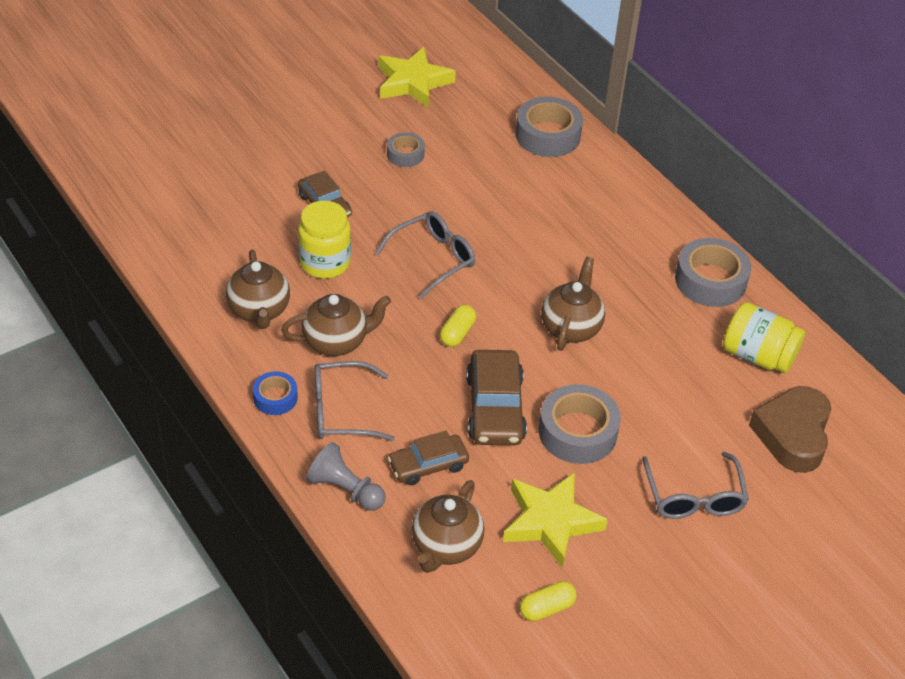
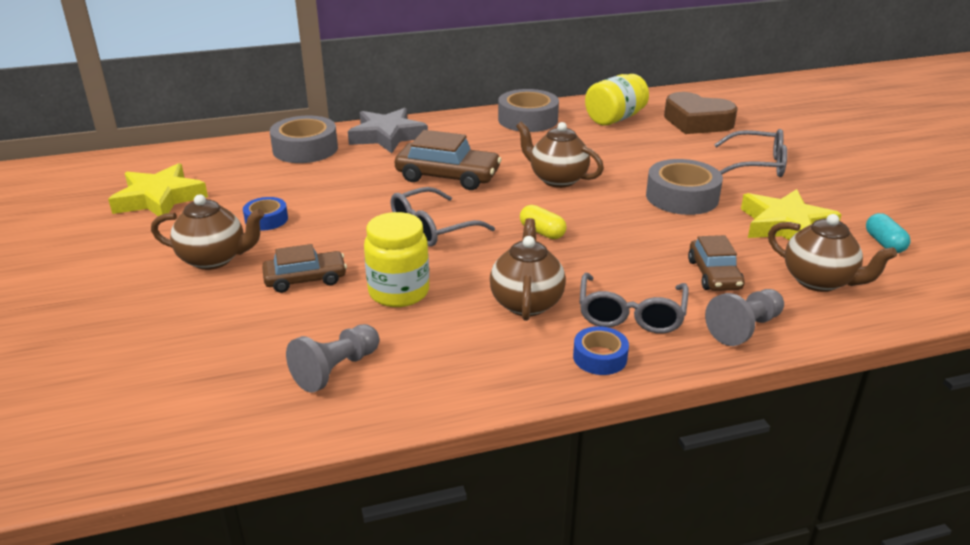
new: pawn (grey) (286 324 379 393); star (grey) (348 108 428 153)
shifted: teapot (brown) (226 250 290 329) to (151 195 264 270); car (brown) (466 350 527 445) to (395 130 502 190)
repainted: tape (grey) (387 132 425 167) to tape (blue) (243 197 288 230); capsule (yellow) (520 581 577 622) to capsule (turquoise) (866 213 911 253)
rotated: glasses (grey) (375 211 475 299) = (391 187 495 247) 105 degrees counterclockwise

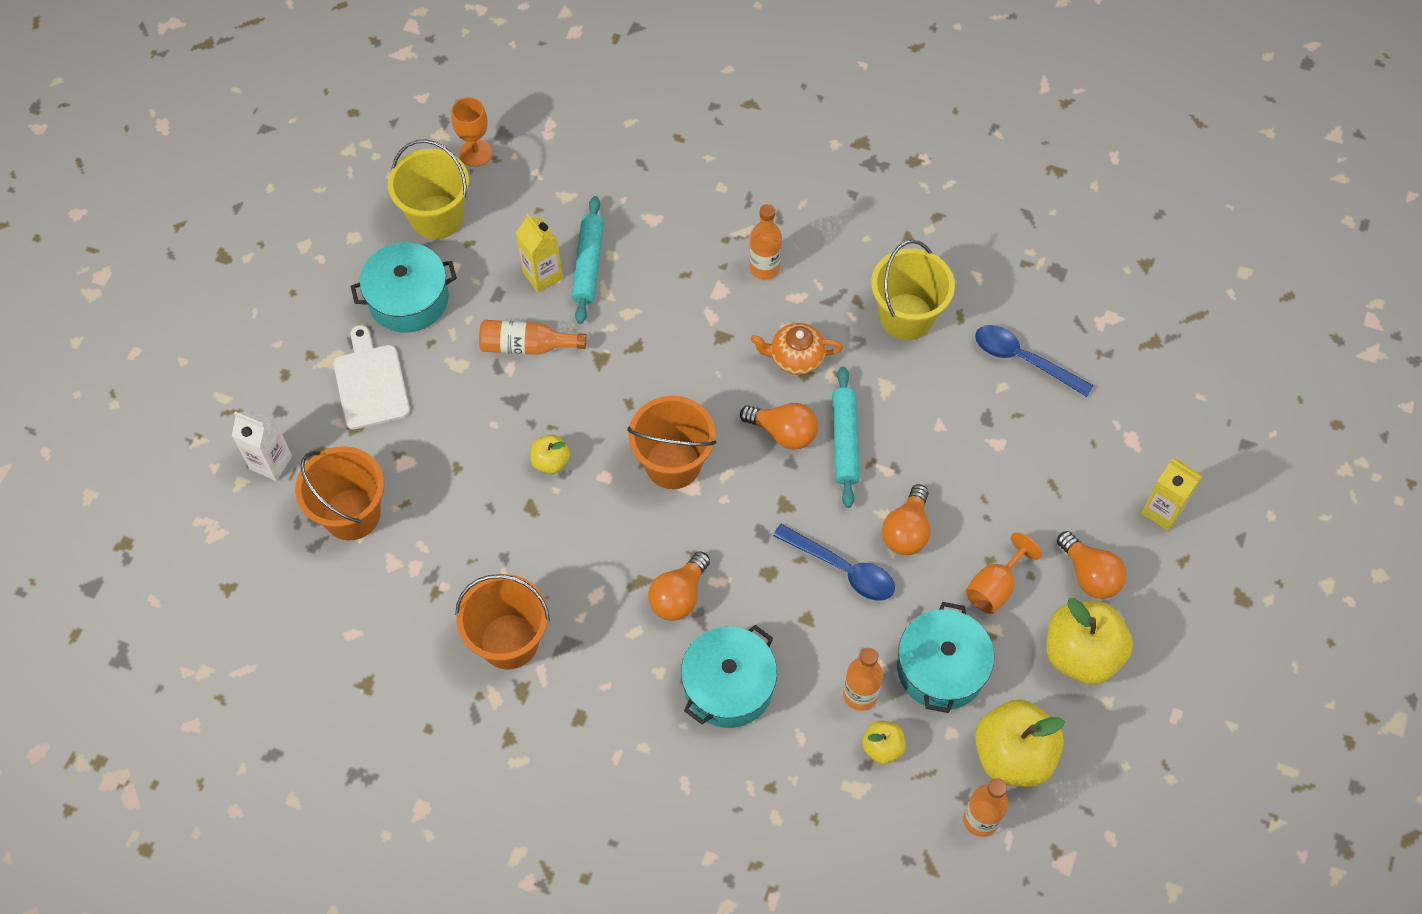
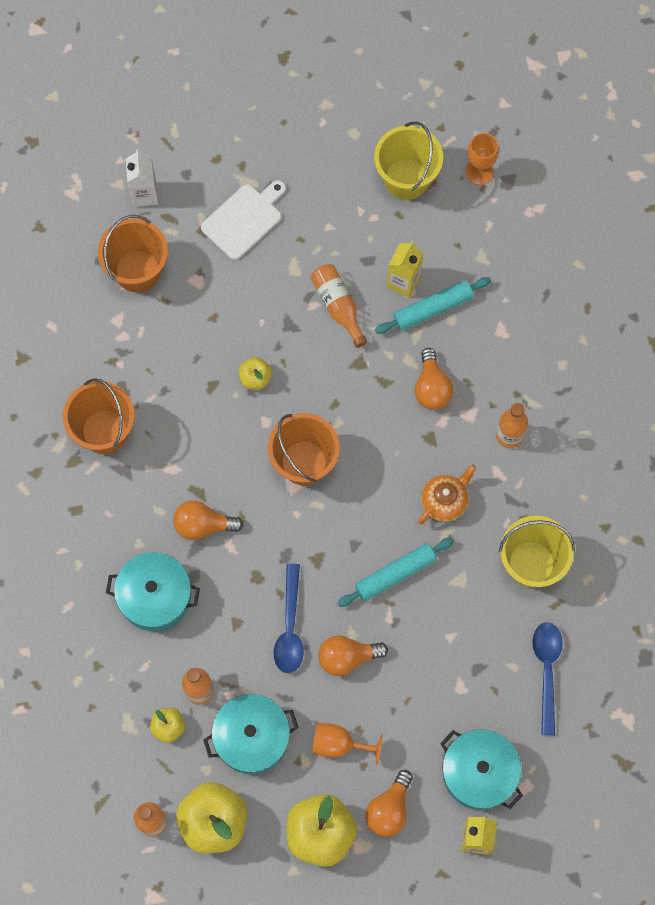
shifted: pot (turquoise) (351 242 457 333) to (440 729 523 810); light bulb (orange) (740 403 818 450) to (415 348 454 410)
rotated: teapot (orange) (750 323 843 375) = (418 464 476 524) 75 degrees clockwise

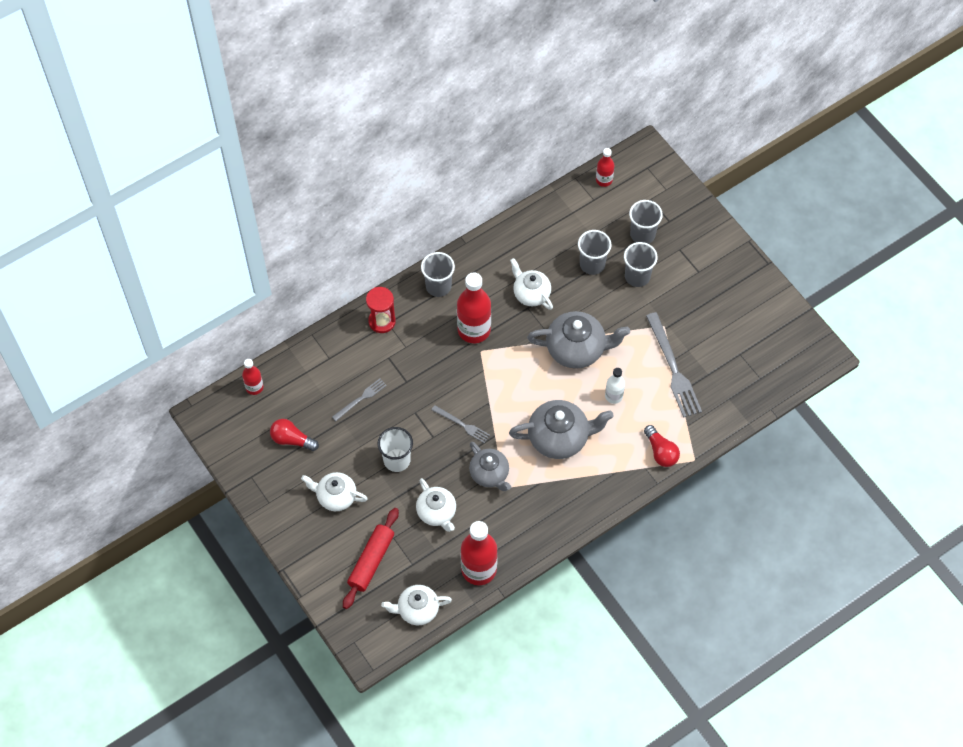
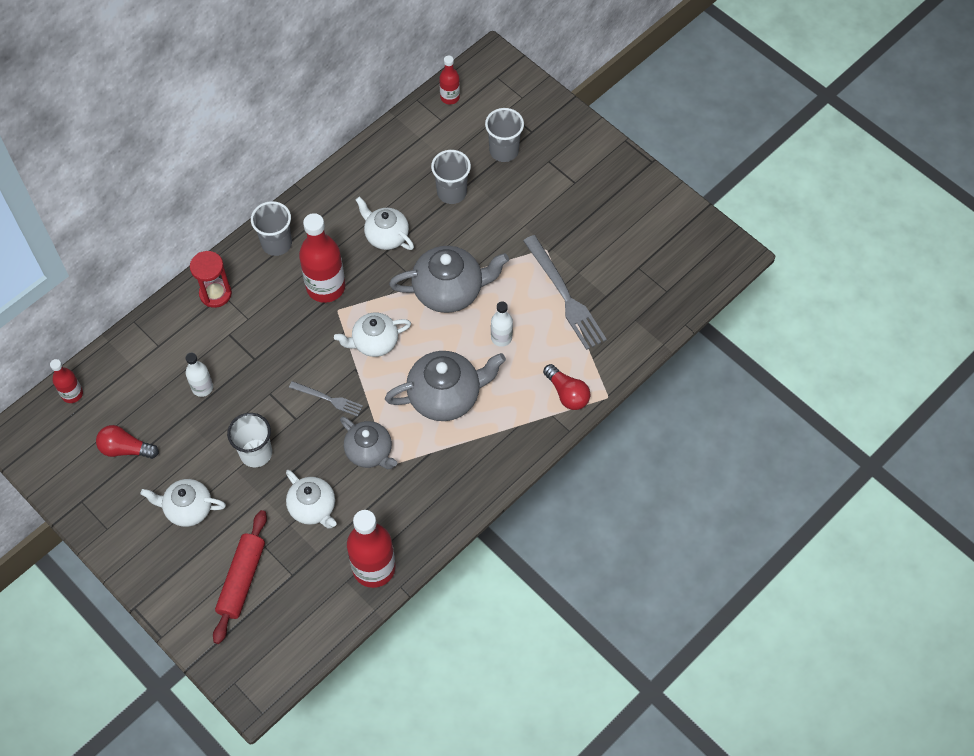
gone: cup (grey) (624 242 658 287)
shifted: teapot (white) (381 585 452 625) to (334 313 411 357)
swapped: fork (grey) (332 379 387 421) to bottle (white) (186 353 213 397)

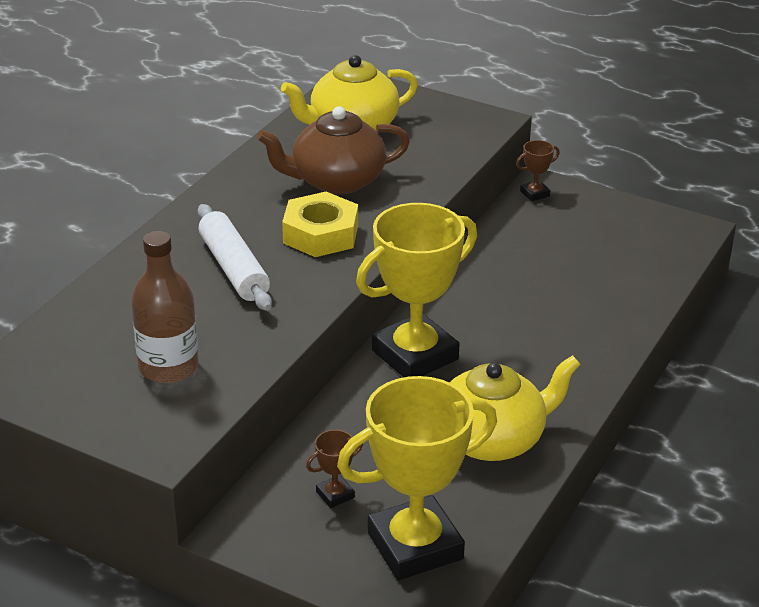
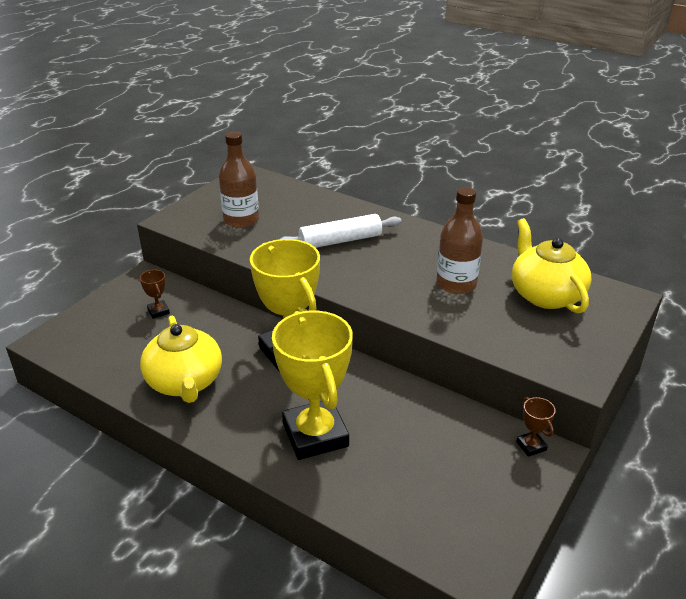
gone: nut (yellow) (282 192 358 257)
shifted: trophy (yellow) (337 376 497 580) to (272 311 353 460)
swapped: teapot (brown) (257 106 410 195) to bottle (brown) (437 187 483 294)

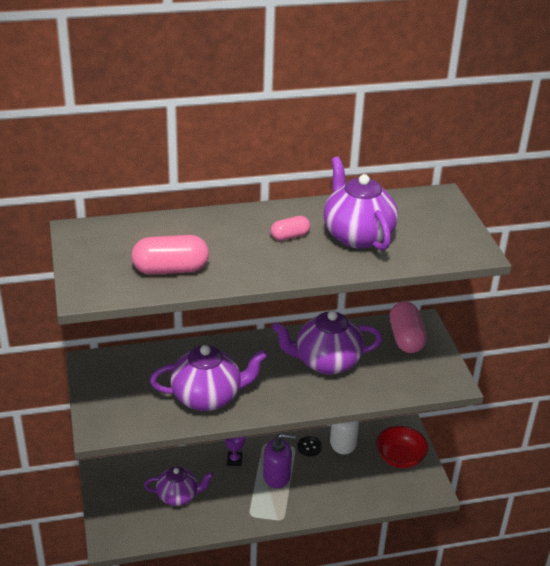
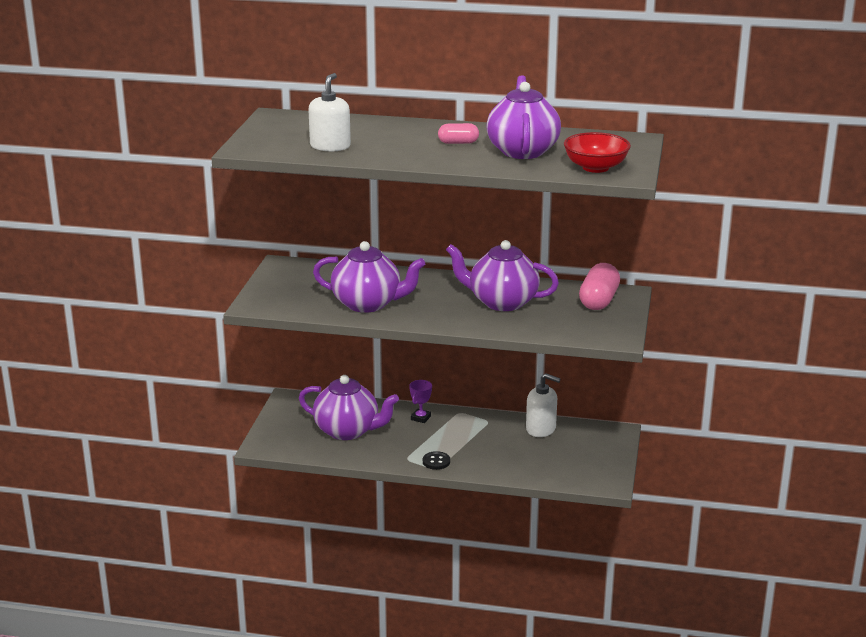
gone: soap dispenser (purple) (263 433 296 488)
shifted: button (black) (297 436 322 456) to (423 451 450 470); bowl (red) (376 426 429 468) to (564 132 631 173)
swapped: capsule (pink) (131 235 209 275) to soap dispenser (white) (308 73 351 151)
scaled: teapot (purple) (144 467 214 506) = (299 375 399 440) x1.51

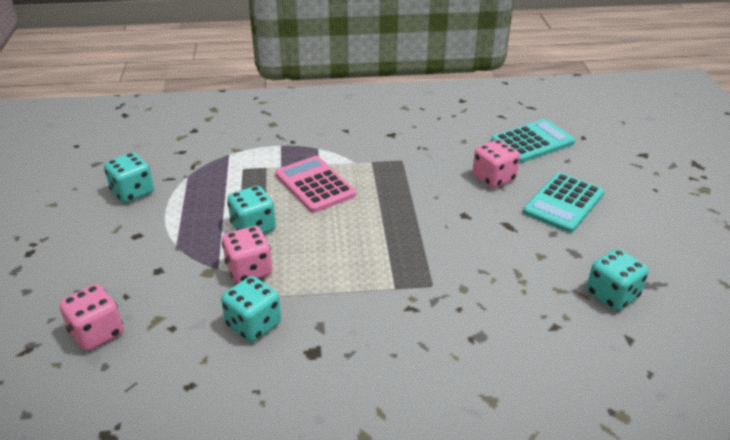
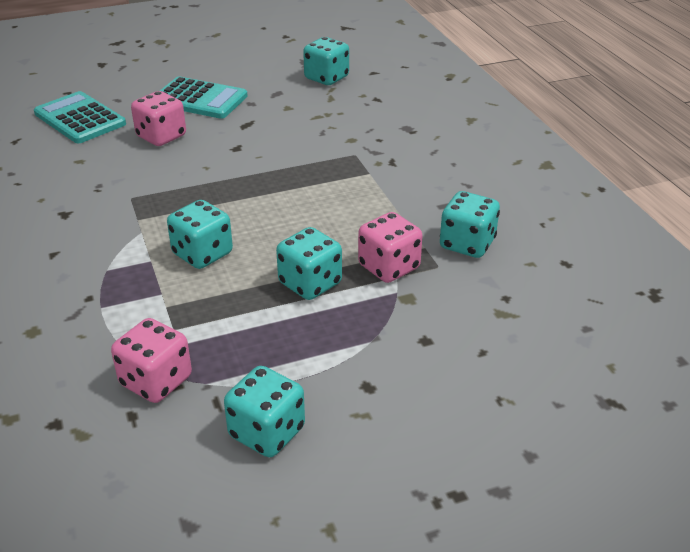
shifted: dice (pink) (59 284 123 351) to (111 318 192 403)
swapped: calculator (pink) (275 156 356 213) to dice (turquoise) (167 200 233 269)

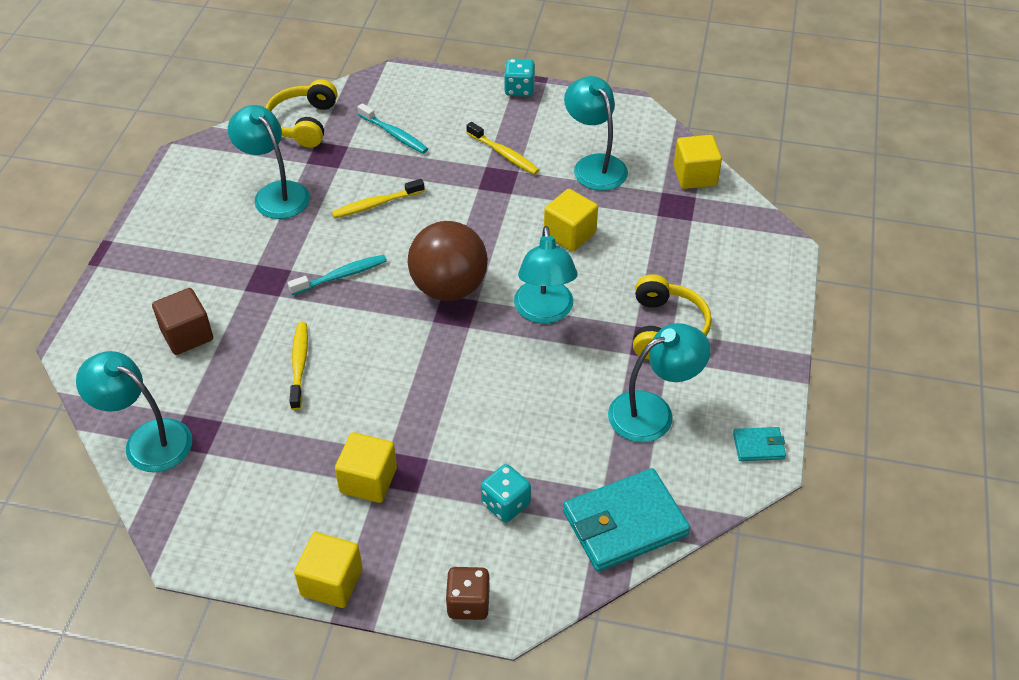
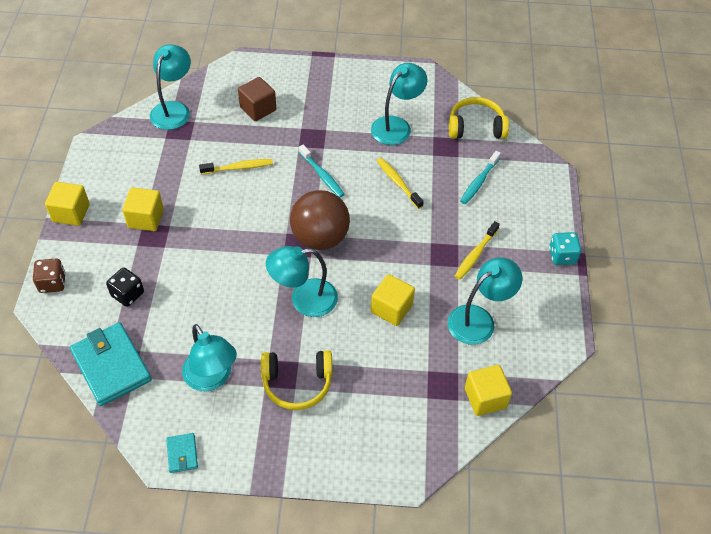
repainted: dice (turquoise) (481 464 531 523) to dice (black) (106 268 144 307)

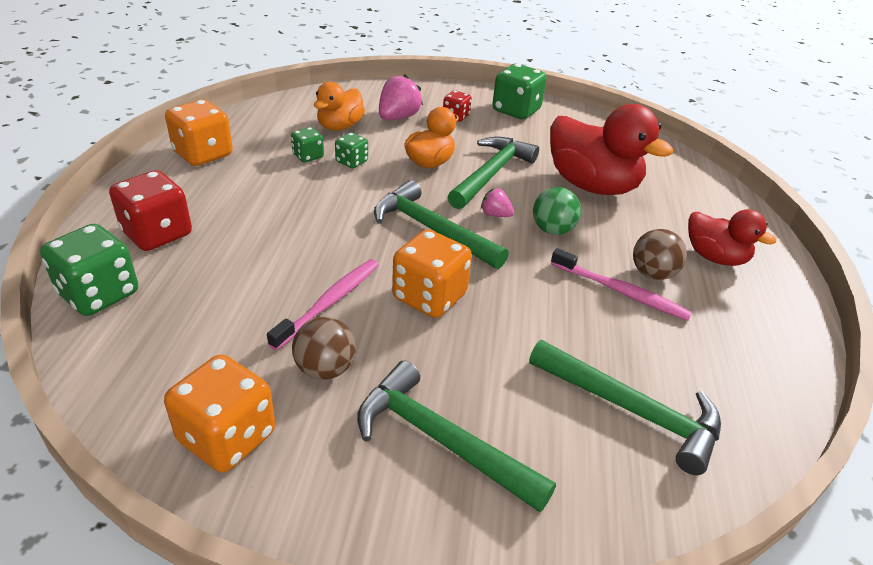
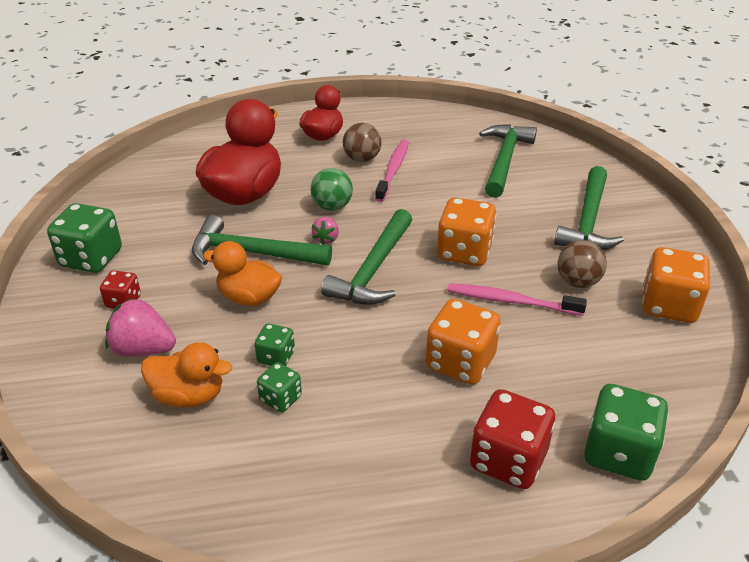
shifted: dice (orange) (165 100 233 166) to (426 299 501 385)

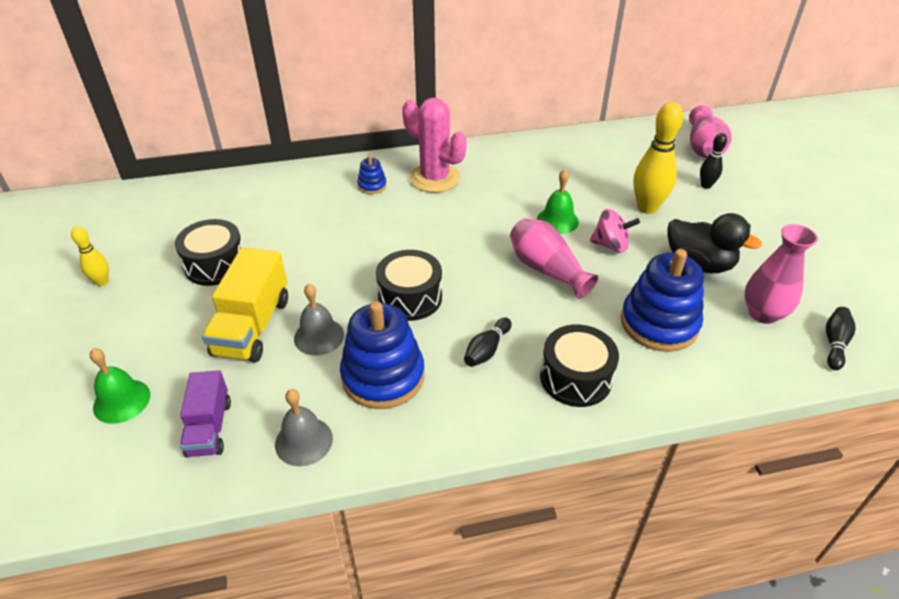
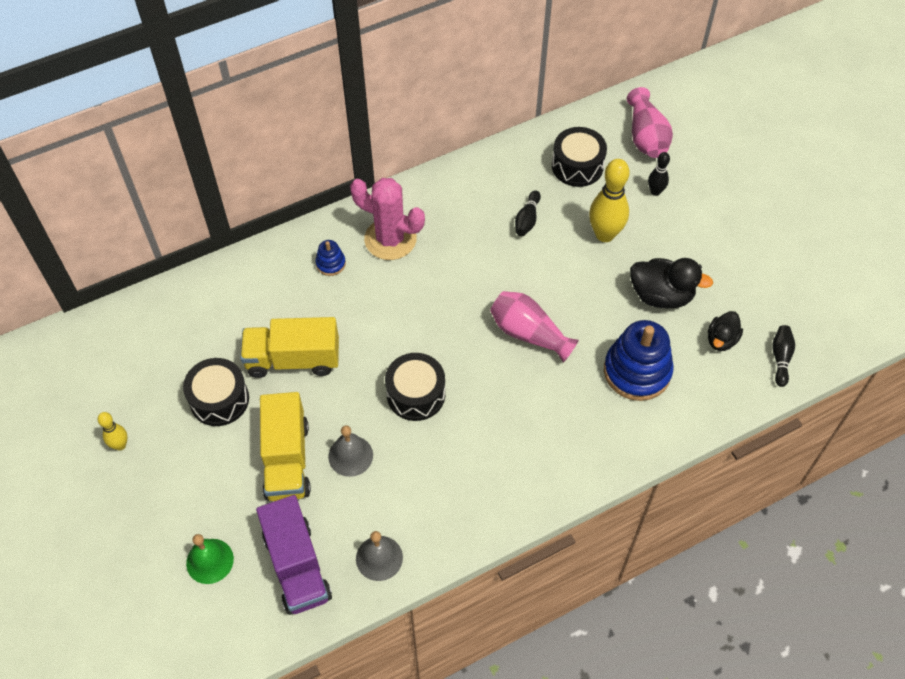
gone: stacking toy (blue) (340 301 424 409); bell (green) (537 169 579 234); spinning top (pink) (590 209 640 253)
new: truck (yellow) (240 317 339 378)
shifted: bowling pin (black) (464 318 511 367) to (515 190 541 236); drum (black) (540 324 619 407) to (552 127 607 187)
swapped: vase (pink) (744 224 818 324) to duck (black) (708 311 743 351)
scaled: truck (purple) (180 370 231 457) = (256 495 332 615) x1.56

